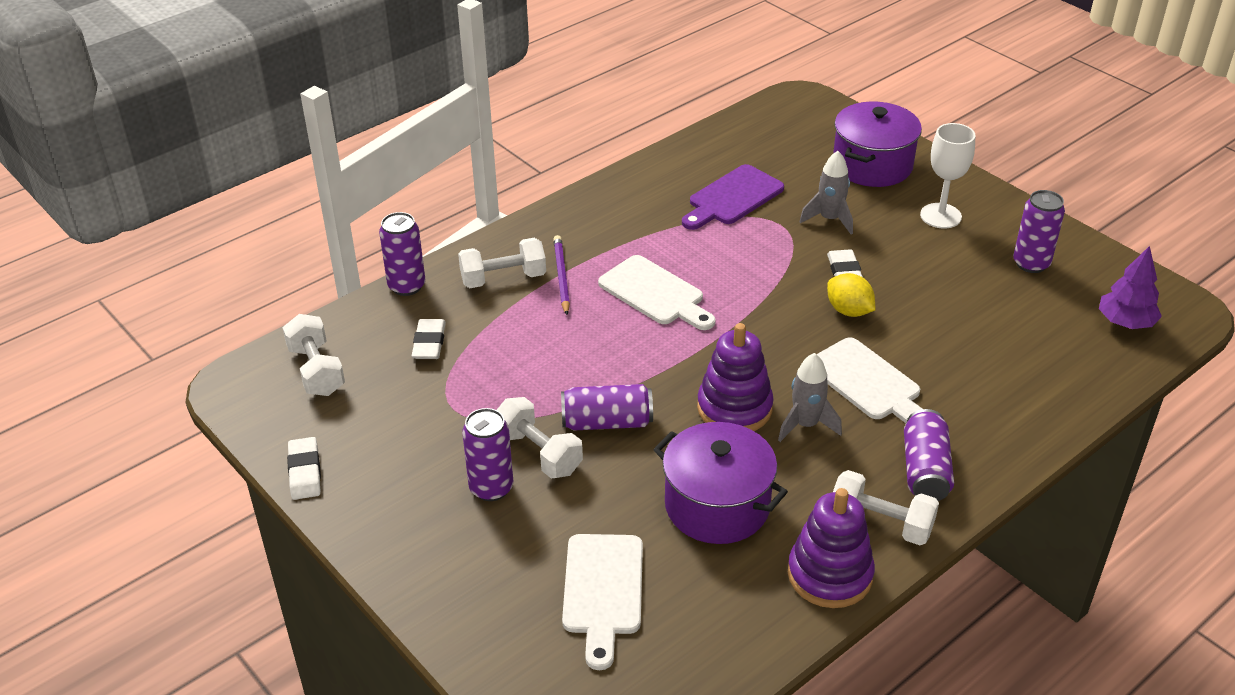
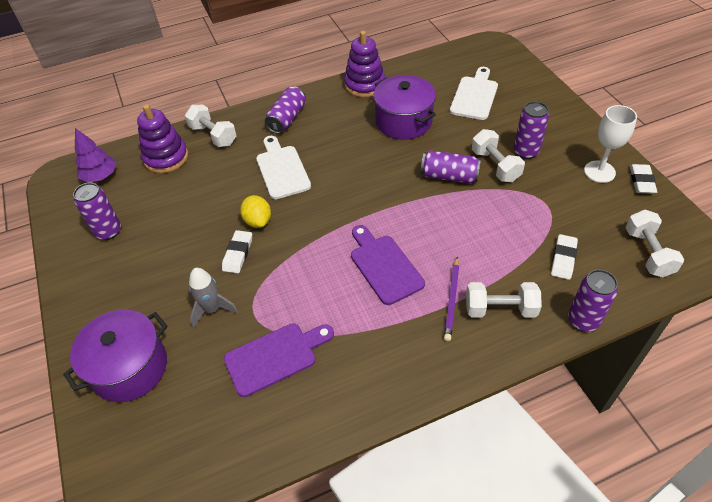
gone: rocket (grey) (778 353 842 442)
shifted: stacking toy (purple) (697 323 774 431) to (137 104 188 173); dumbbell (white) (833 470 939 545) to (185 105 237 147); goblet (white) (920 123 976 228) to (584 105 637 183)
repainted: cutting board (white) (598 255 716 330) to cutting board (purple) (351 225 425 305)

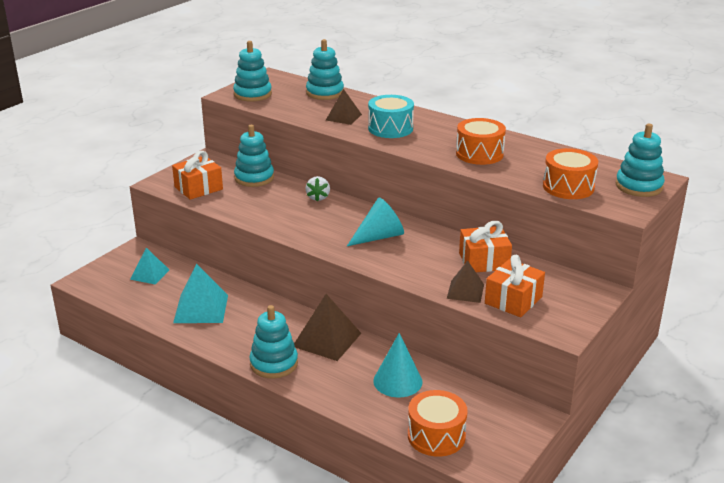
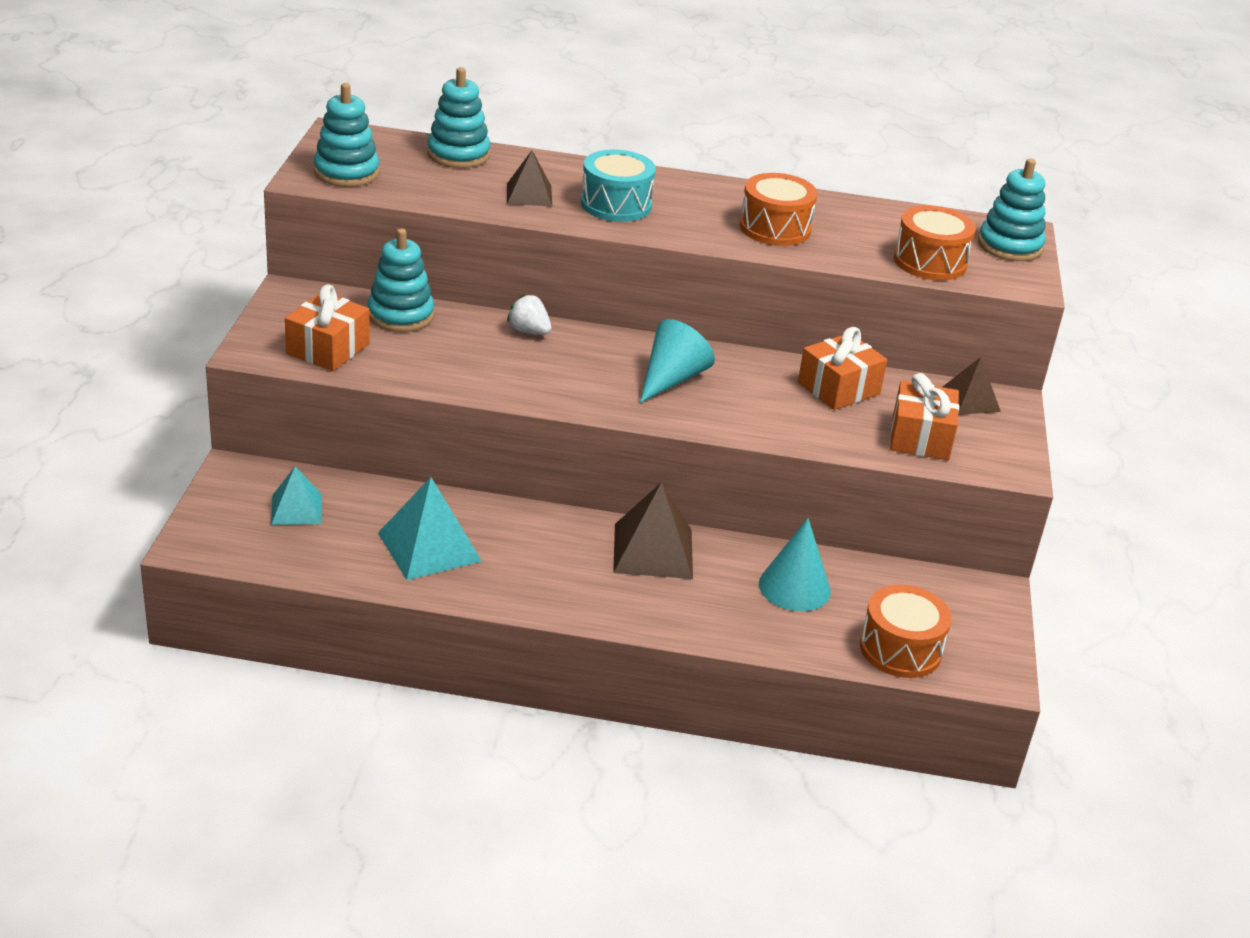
gone: stacking toy (turquoise) (250 305 298 379)
shifted: pyramid (brown) (447 261 484 303) to (943 357 1001 415)
rotated: strawberry (white) (306 176 330 202) = (507 294 551 335) 150 degrees clockwise

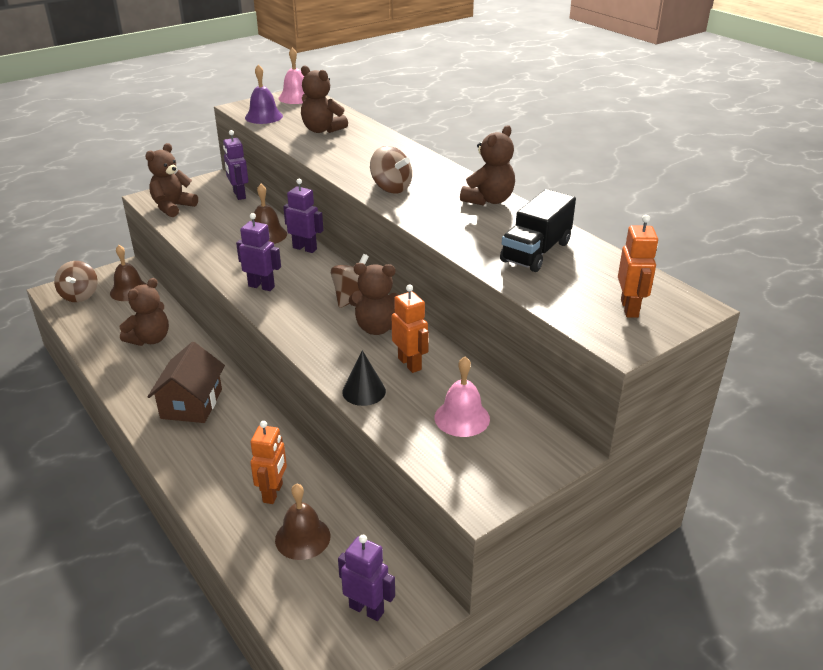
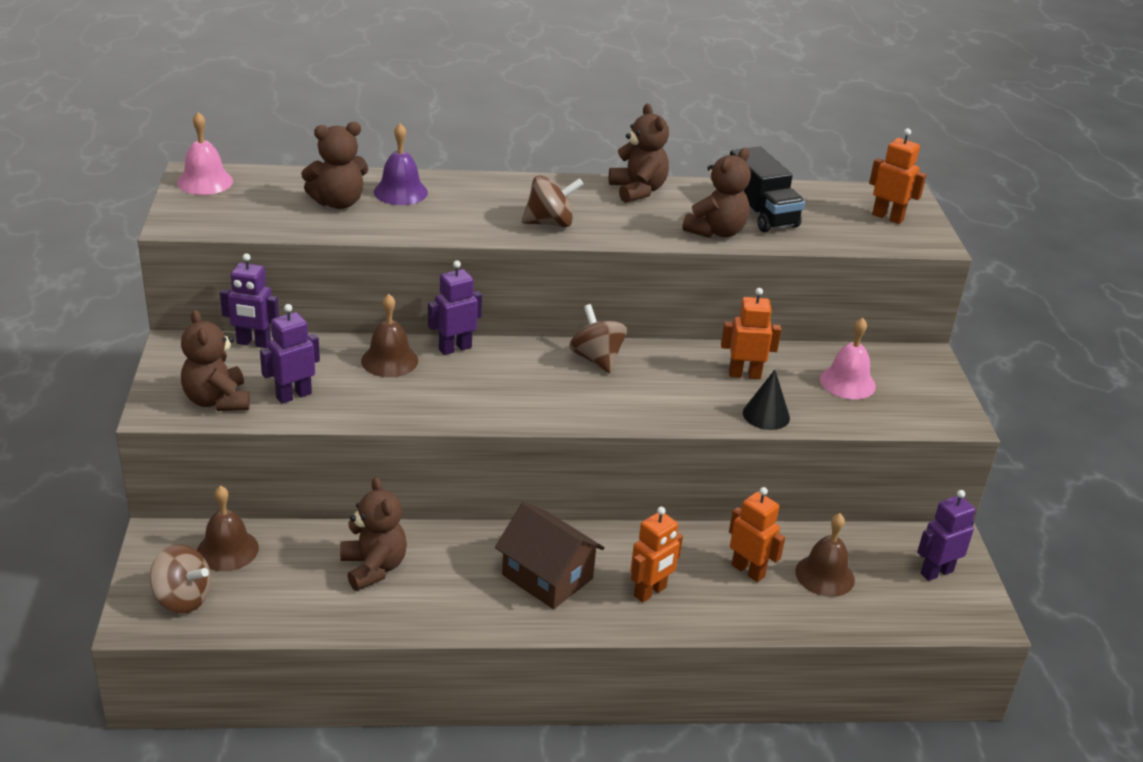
new: robot (orange) (630 507 683 603)
shifted: robot (purple) (236 213 281 291) to (260 304 320 404); bell (purple) (245 64 283 124) to (374 123 428 205); teddy bear (brown) (349 263 399 335) to (683 148 751 238)

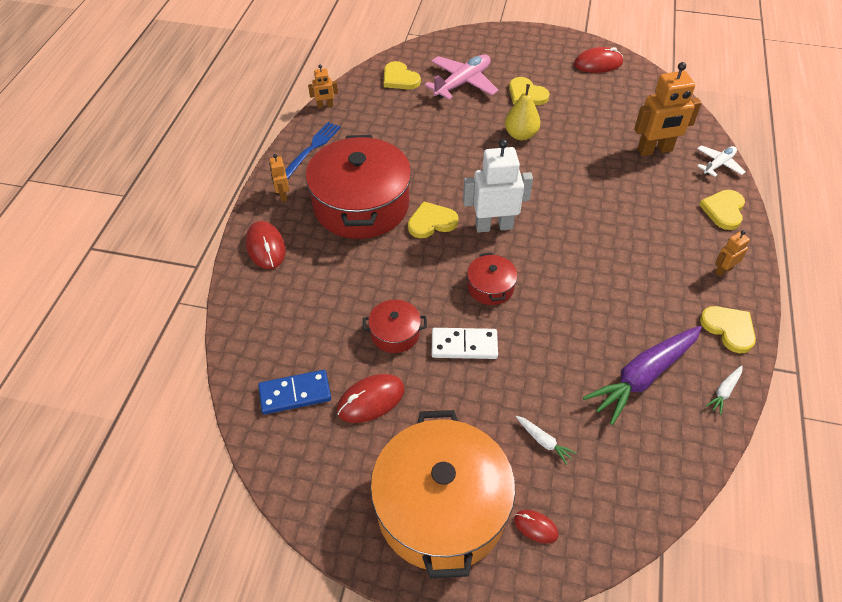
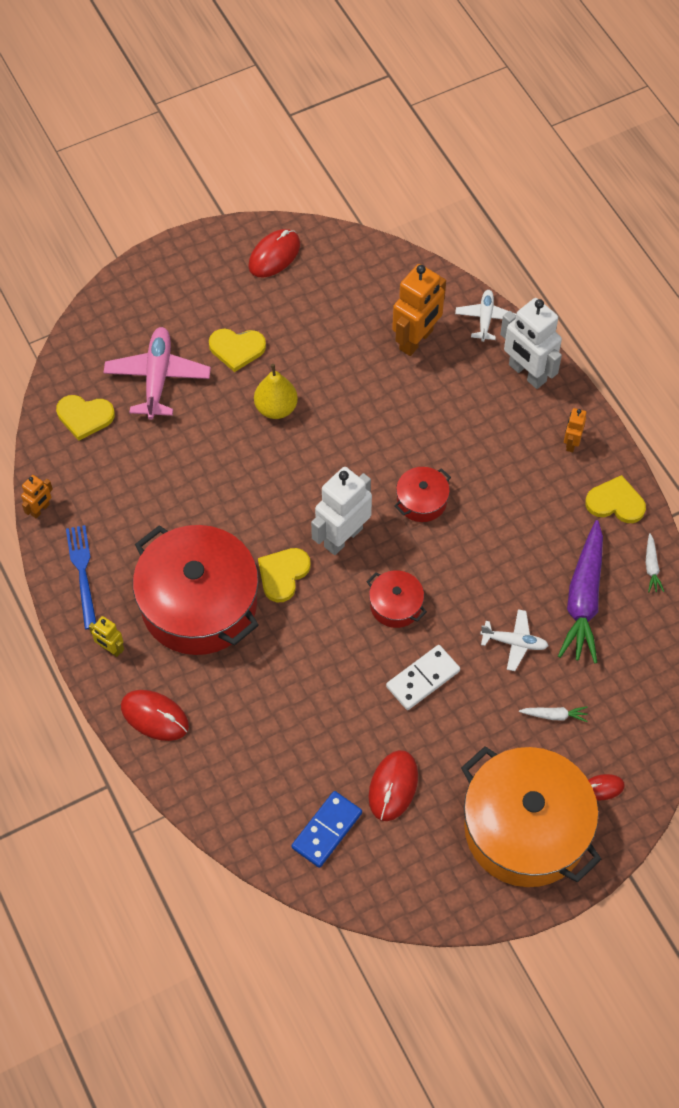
new: plane (white) (480 609 549 671)
shifted: pot (red) (363 300 427 353) to (394 467 451 522)
swapped: heart (yellow) (699 190 745 230) to robot (white) (500 298 562 389)
repainted: robot (orange) (269 154 289 201) to robot (yellow) (89 616 124 657)

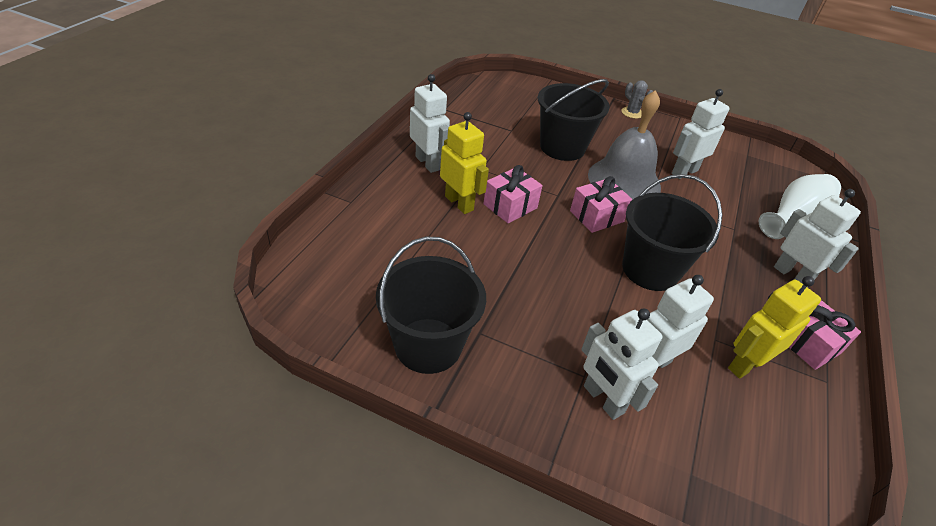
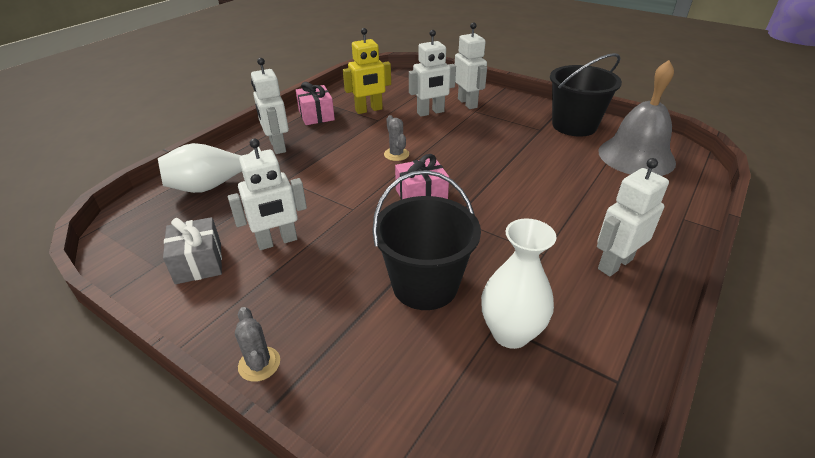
gone: robot (yellow) (440 112 489 214); gift (pink) (483 165 543 224)
new: gift (grey) (163 217 222 284); vase (white) (481 218 557 349)
shifted: bell (grey) (588 90 661 200) to (598 60 676 176)
swapped: bucket (black) (622 174 723 291) to cactus (grey) (384 115 409 161)
rotated: robot (white) (410 74 450 173) = (597 158 669 276) 75 degrees clockwise

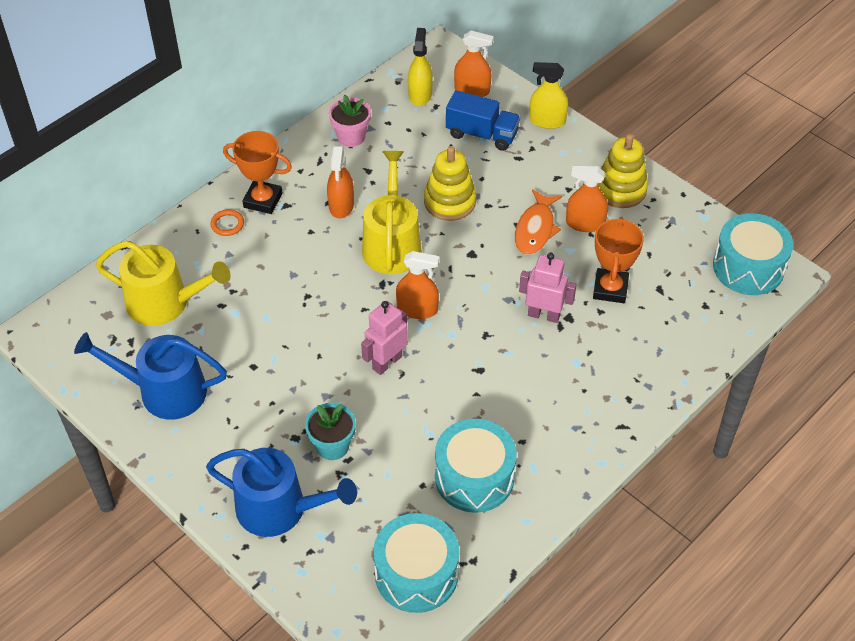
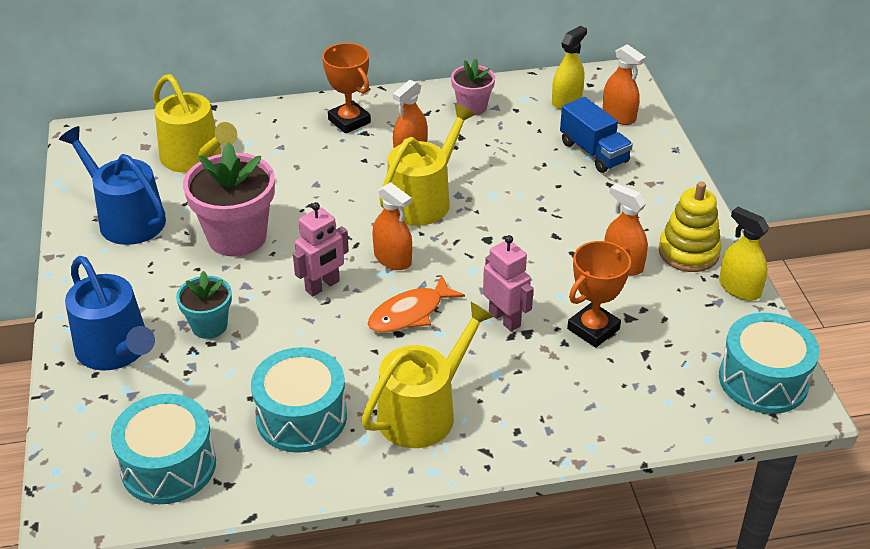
gone: ring (orange) (210 209 244 236); stacking toy (yellow) (424 146 476 221)
new: flower pot (pink) (183 142 275 257); watering can (yellow) (361 302 495 448)
shifted: fish (orange) (515 189 562 255) to (368 276 465 333); spray bottle (yellow) (529 62 568 129) to (719 207 769 301)
rotated: robot (pink) (361 301 408 375) = (293 202 349 296) 150 degrees clockwise

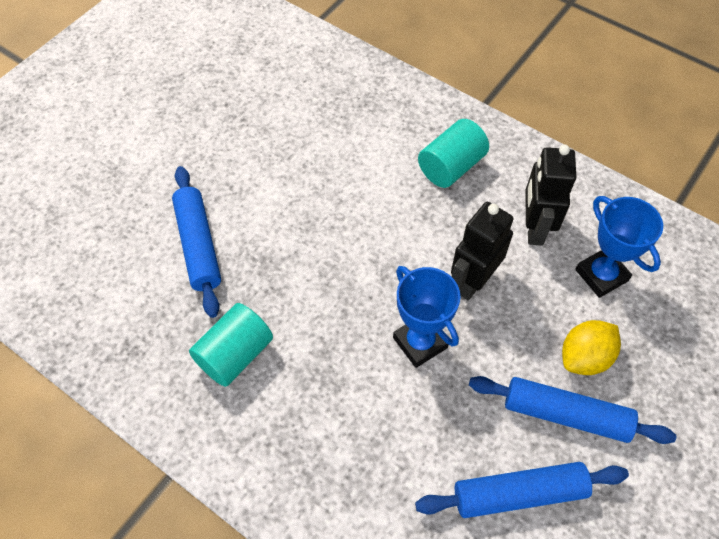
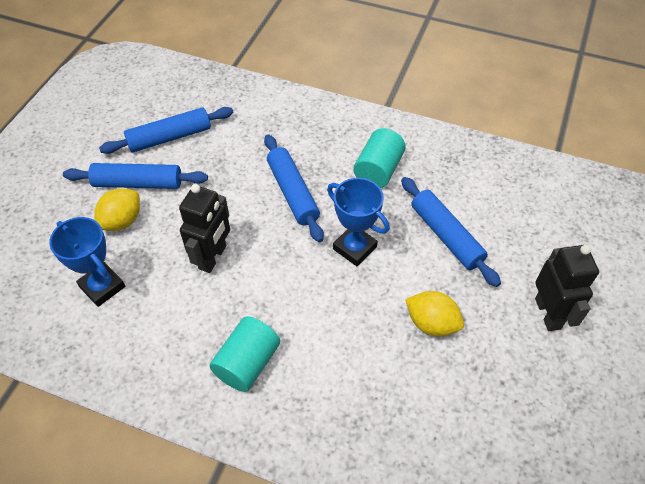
new: rolling pin (blue) (264 134 324 242); lemon (yellow) (405 291 464 336)
shifted: trophy (blue) (393 266 461 368) to (327 178 390 266); robot (black) (525 144 576 246) to (535 245 599 331)

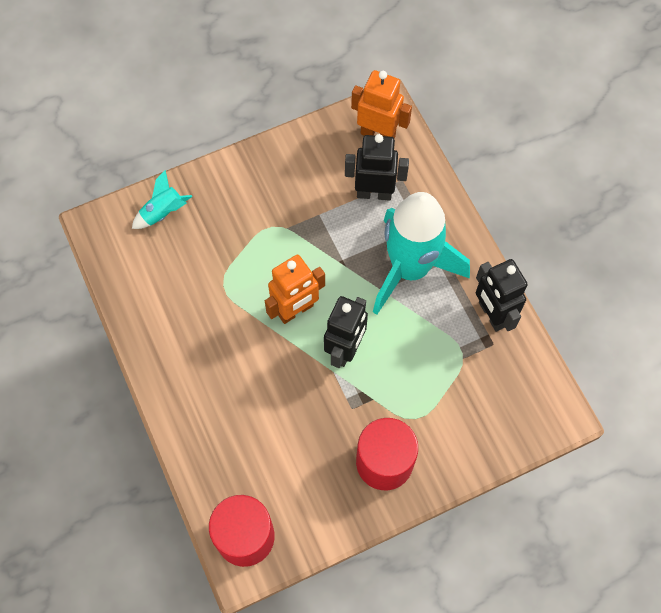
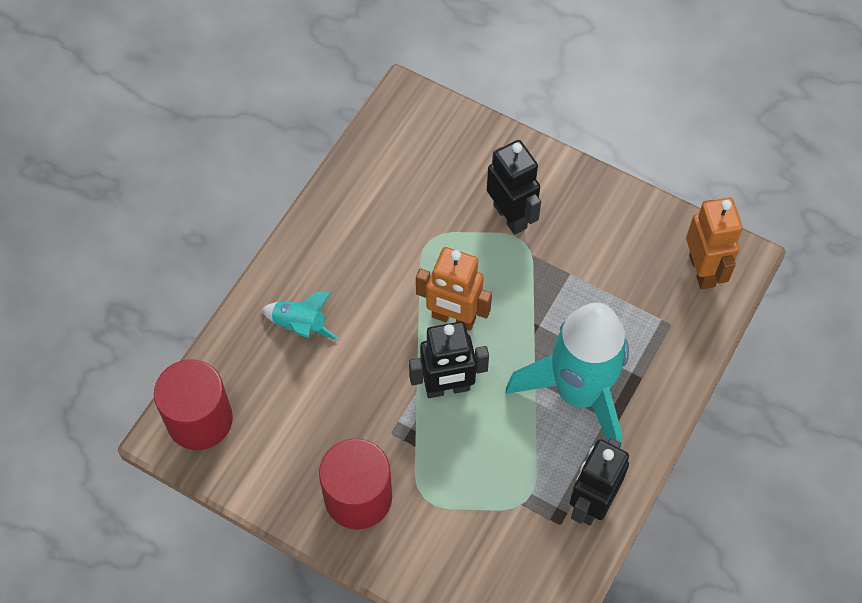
shifted: rocket (turquoise) (132 170 193 229) to (262 292 338 340); robot (black) (345 134 409 200) to (487 140 541 235)

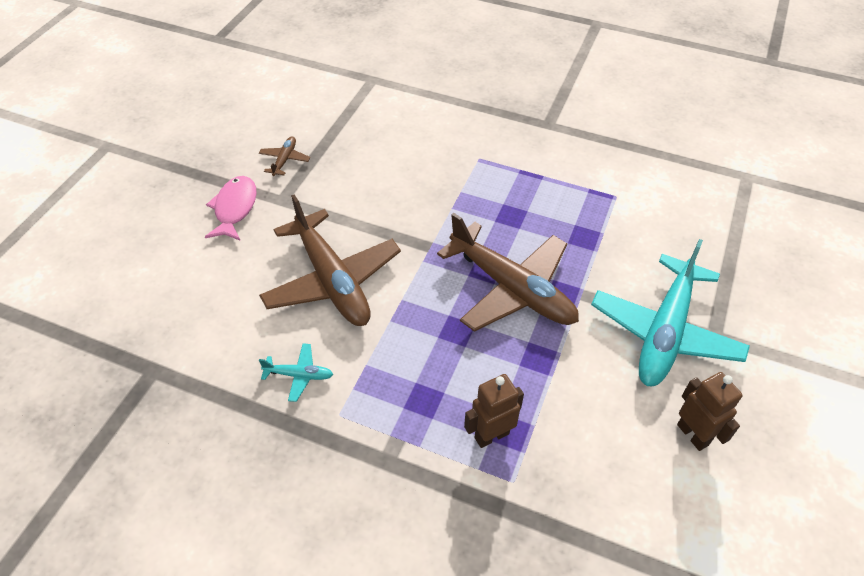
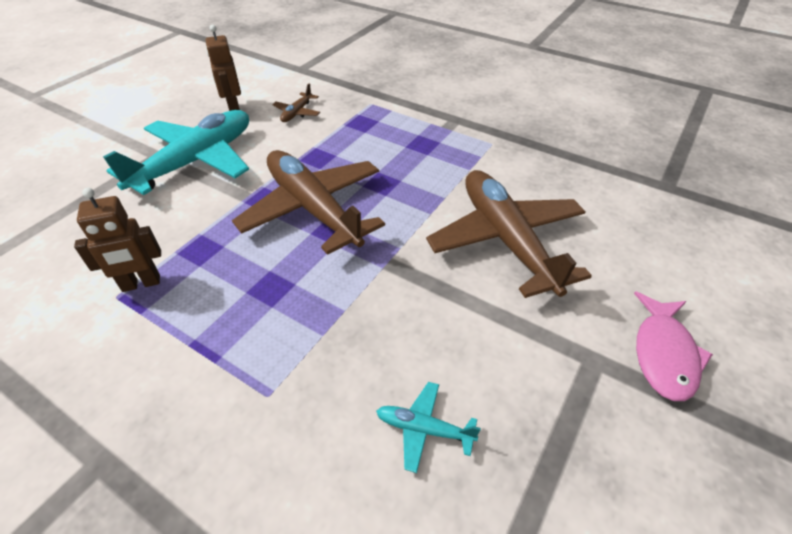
shifted: plane (brown) (259 136 311 176) to (272 83 320 122); plane (turquoise) (259 343 333 402) to (376 382 481 473); robot (brown) (464 374 524 448) to (74 188 161 292)

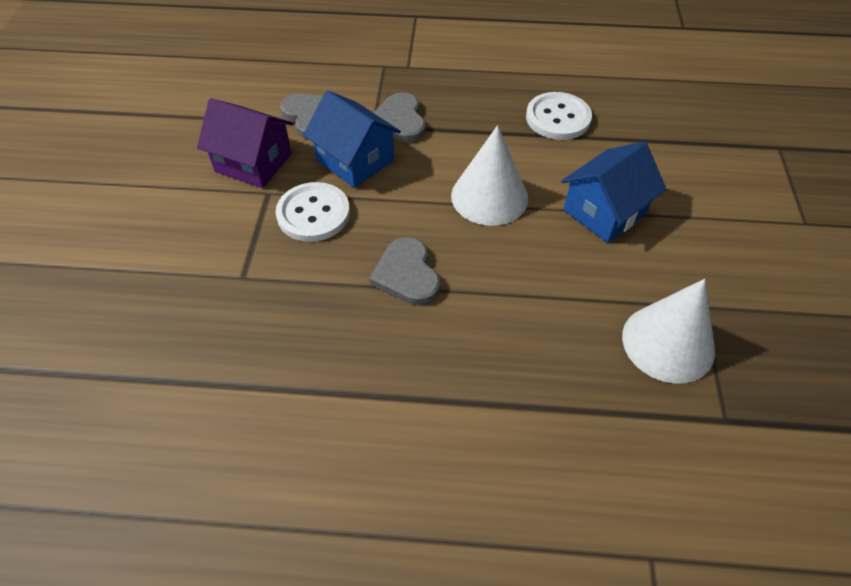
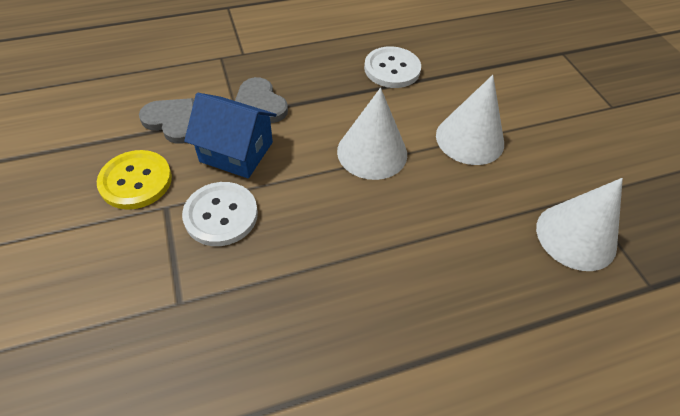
gone: heart (grey) (369 237 440 305)
swapped: house (purple) (197 98 293 188) to button (yellow) (97 150 172 210); house (blue) (561 141 666 243) to cone (white) (436 75 504 165)

